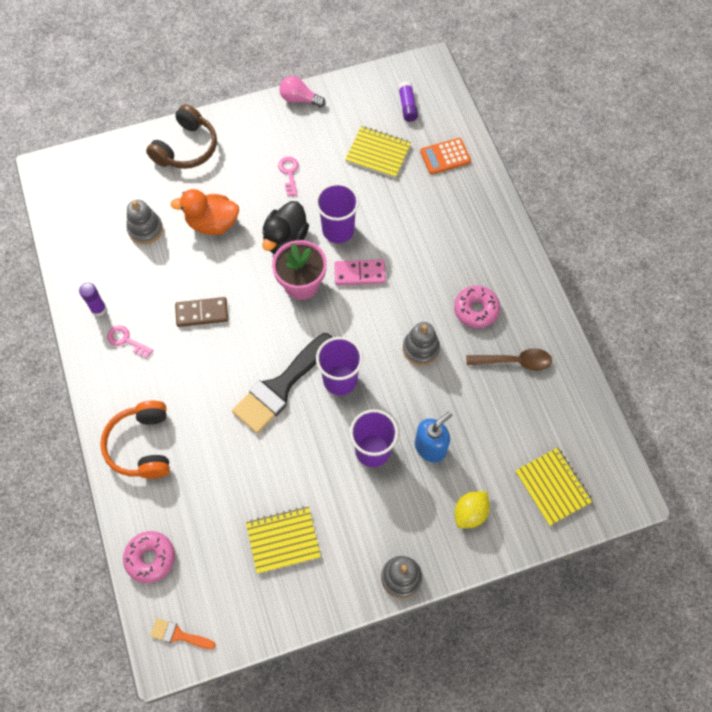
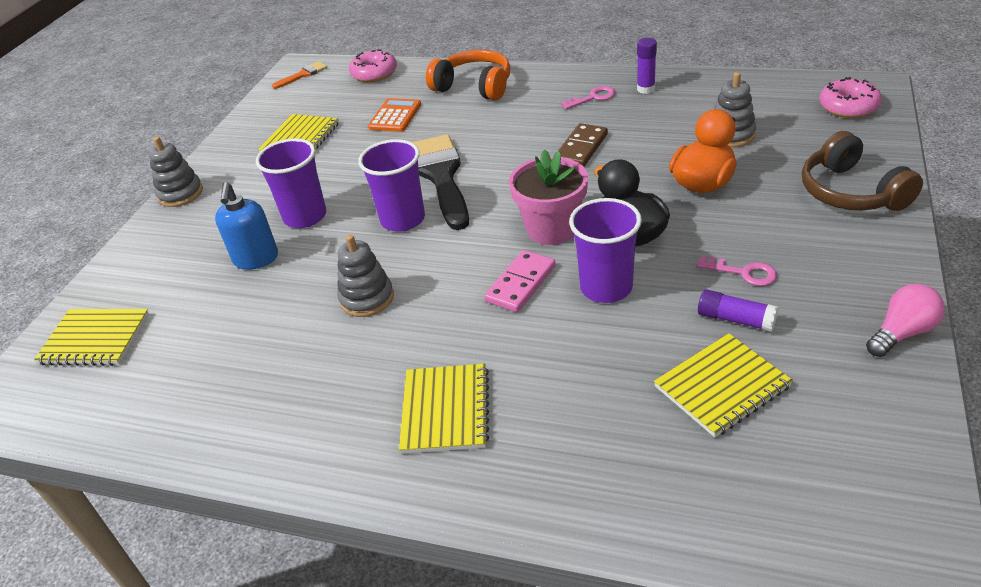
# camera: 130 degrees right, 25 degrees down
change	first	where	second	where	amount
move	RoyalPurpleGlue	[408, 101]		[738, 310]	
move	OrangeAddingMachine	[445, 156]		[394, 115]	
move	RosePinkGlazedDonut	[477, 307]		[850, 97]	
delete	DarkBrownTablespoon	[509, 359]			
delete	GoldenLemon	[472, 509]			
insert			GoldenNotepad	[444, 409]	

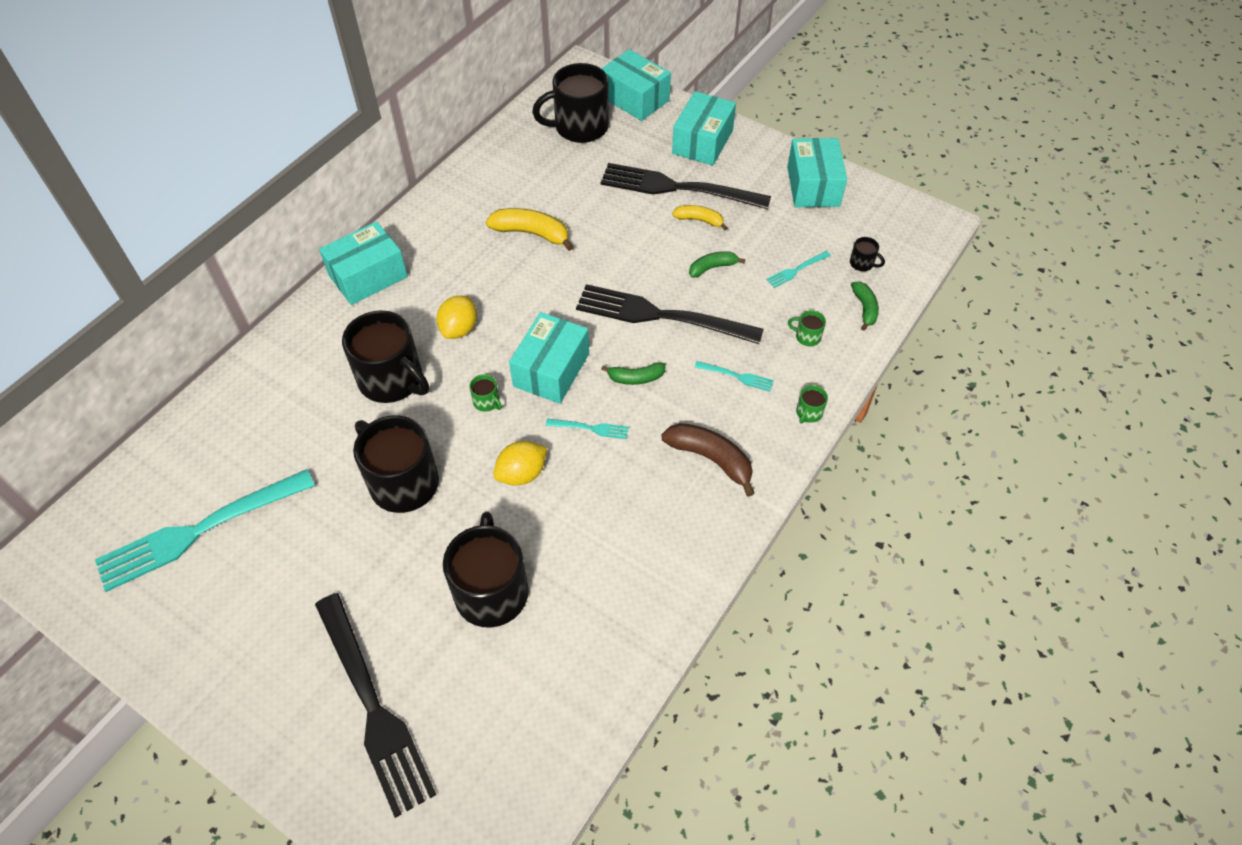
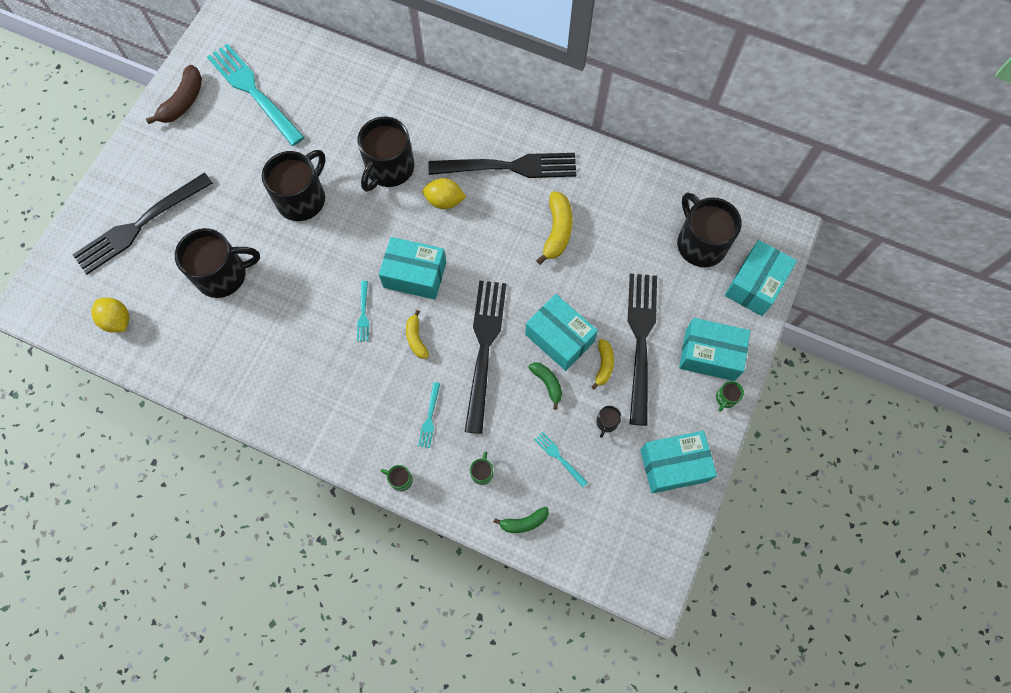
# camera: 80 degrees right, 15 degrees up
change	first	where	second	where	amount
move	TurquoiseBox	[363, 263]		[561, 332]	
move	JetBlackMug	[867, 254]		[608, 422]	
recolor	LeafGreenBananaFruit	[633, 373]	GoldenBananaFruit	[417, 334]	
move	LeafGreenMug	[485, 393]		[730, 396]	
move	DarkBrownBananaFruit	[708, 460]		[174, 94]	
move	GoldenLemon	[520, 463]		[110, 315]	
insert			JetBlackFork	[502, 165]	

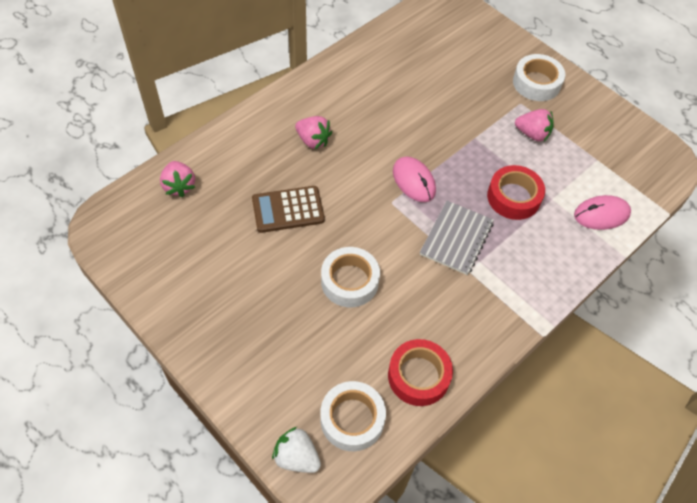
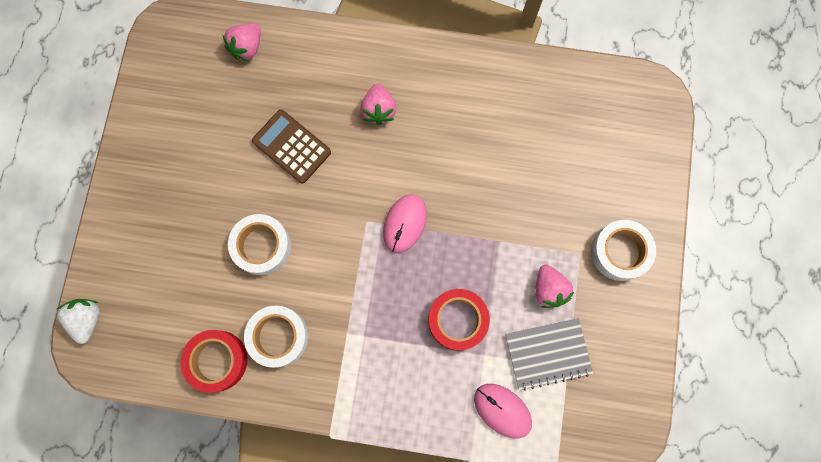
# camera: 55 degrees right, 20 degrees up
change	first	where	second	where	amount
move	GreyNotepad	[457, 238]		[549, 354]	
move	PureWhiteRollOfTape	[353, 416]		[276, 336]	

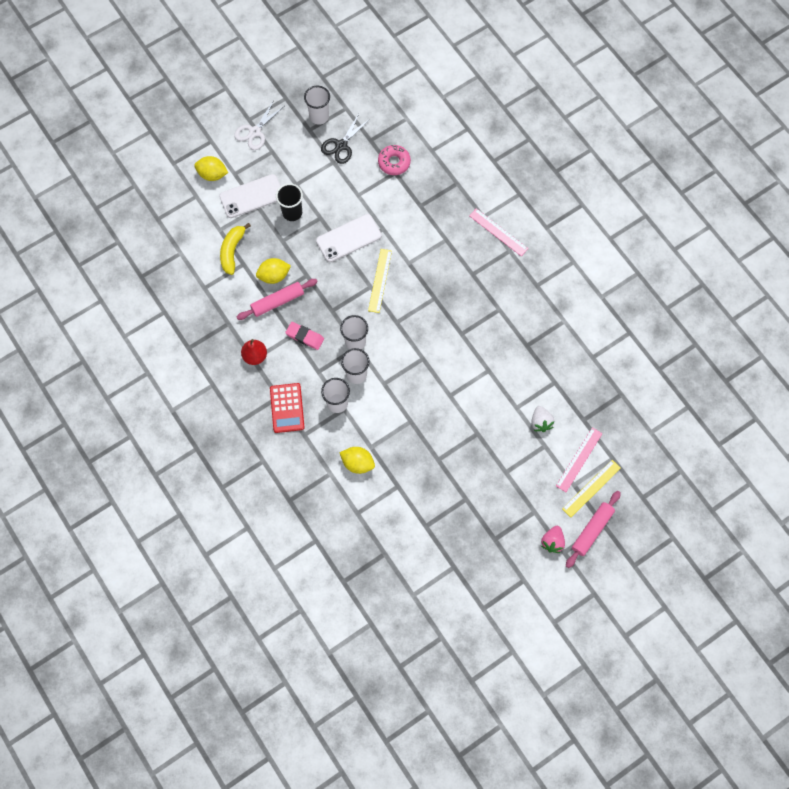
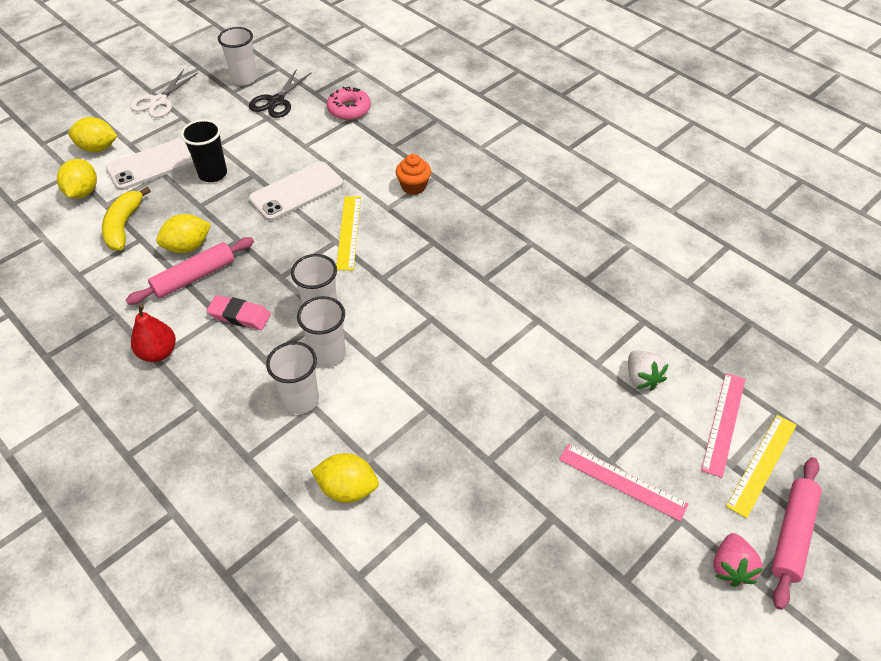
# camera: 10 degrees left, 20 degrees down
change	first	where	second	where	amount
move	RosePinkRuler	[498, 232]		[623, 482]	
delete	CrimsonAddingMachine	[287, 408]			
insert			OrangeMuffin	[413, 174]	
insert			GoldenLemon	[77, 179]	

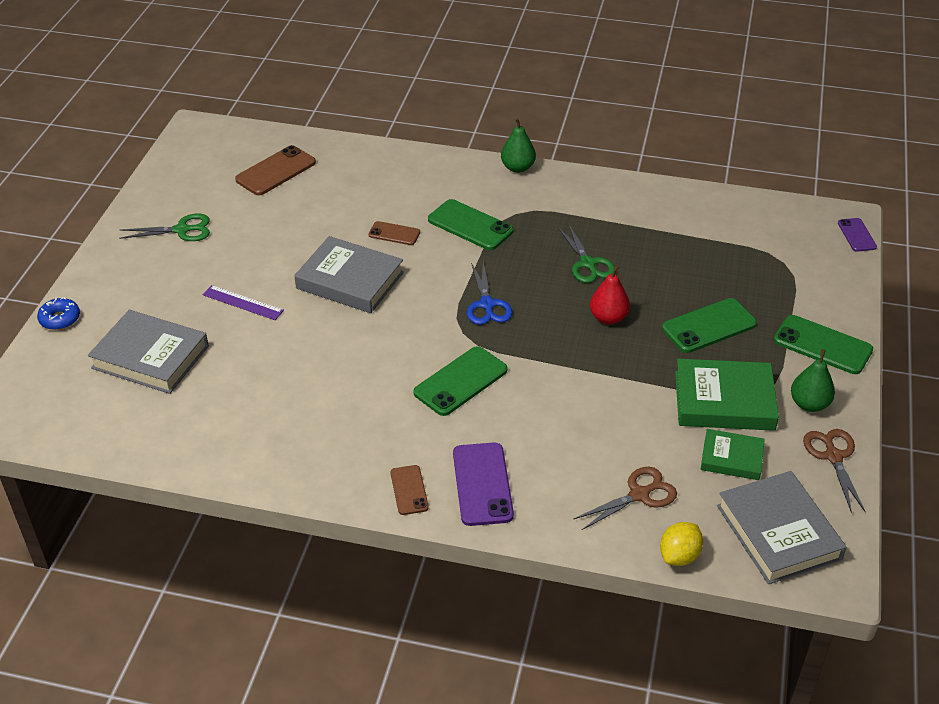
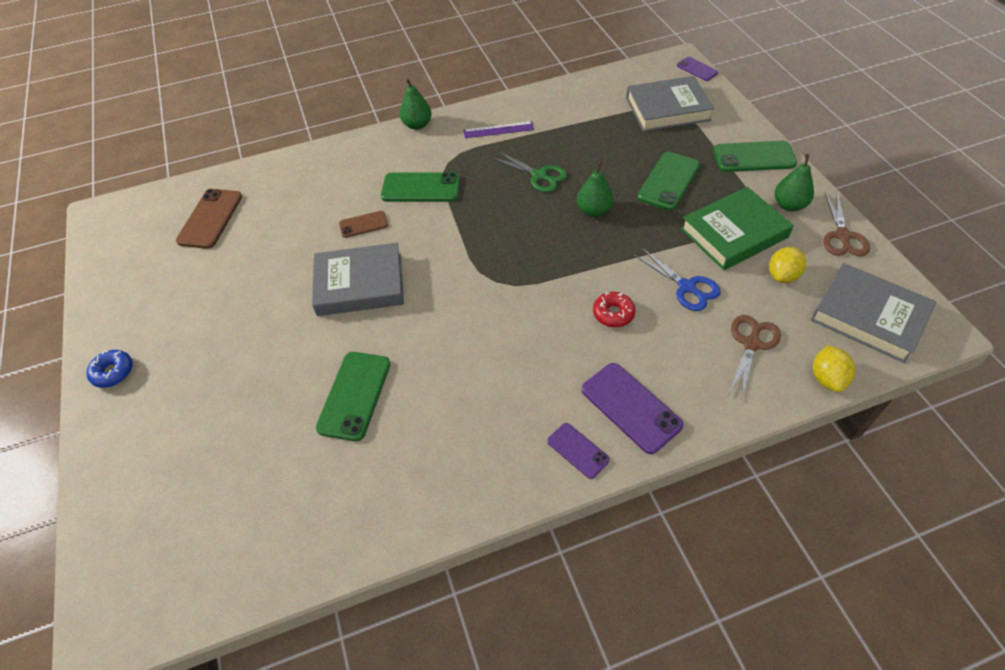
# camera: 30 degrees left, 10 degrees up
change	first	where	second	where	amount
delete	LeafGreenShears	[164, 227]			
move	RoyalBlueShears	[489, 293]		[677, 279]	
recolor	CrimsonPearFruit	[610, 294]	LeafGreenPearFruit	[595, 189]	
move	RoyalPurpleRuler	[243, 302]		[499, 129]	
move	RoyalBlueGlazedDonut	[58, 313]		[109, 369]	
move	GreyBook	[148, 352]		[670, 104]	
move	LeafGreenPhone	[460, 381]		[353, 396]	
replace	LeafGreenBook	[733, 454]	GoldenLemon	[787, 265]	
rotate	DarkBrownShears	[834, 471]		[846, 224]	135 degrees counterclockwise
recolor	DarkBrownPhone	[409, 490]	RoyalPurplePhone	[578, 451]	
insert			CrimsonGlazedDonut	[614, 309]	

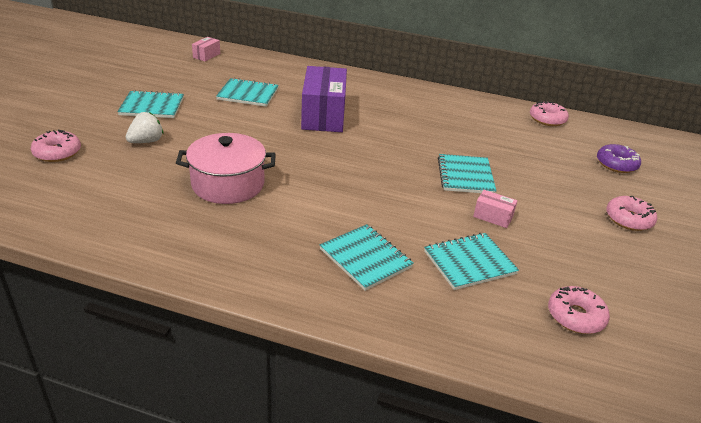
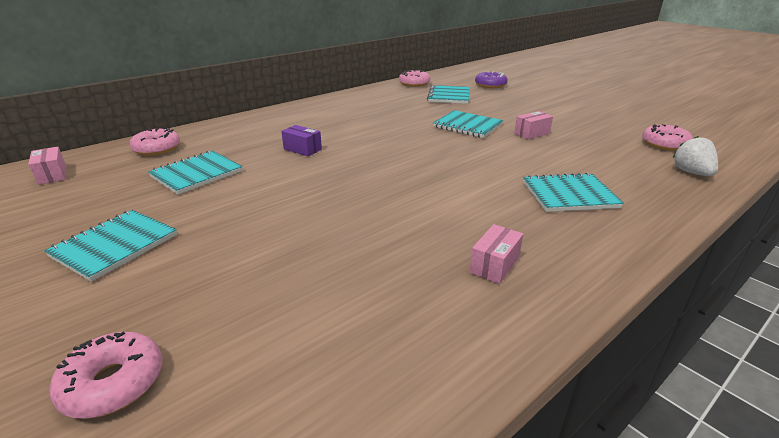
# camera: 55 degrees left, 5 degrees down
change	first	where	second	where	amount
resize	RoyalPurpleBox	[324, 99]		[301, 140]	x0.44
move	PureWhiteToyStrawberry	[144, 127]		[695, 156]	
delete	RosePinkPot	[226, 168]			
move	RosePinkGlazedDonut	[631, 213]		[155, 141]	
move	TurquoiseNotepad	[471, 261]		[448, 94]	
insert			RosePinkBox	[496, 254]	

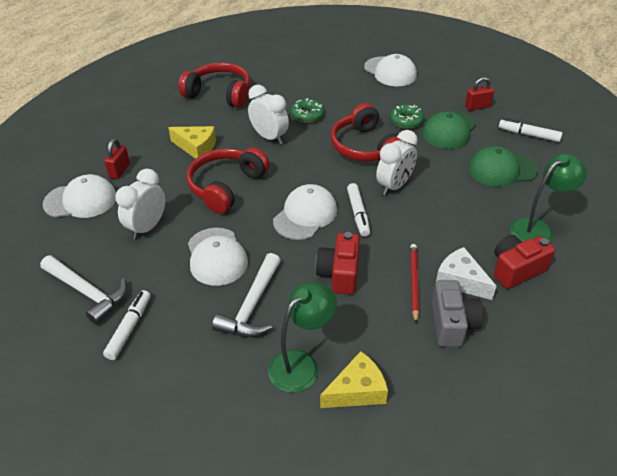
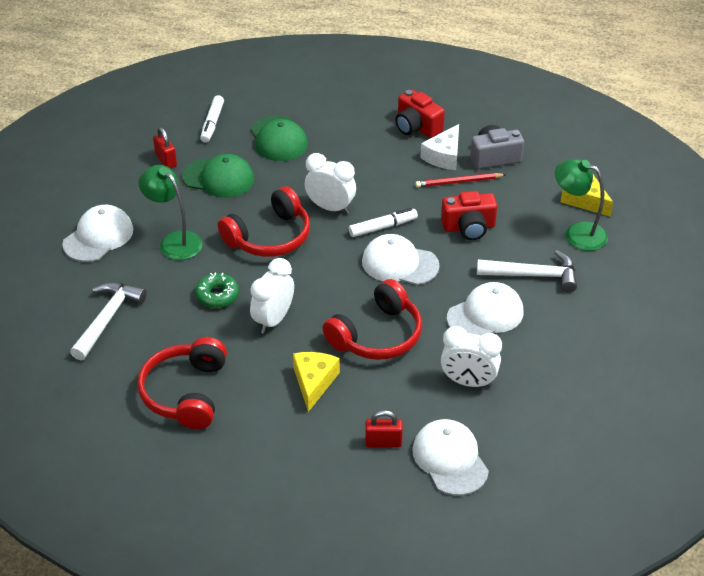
# camera: 105 degrees left, 0 degrees up
change	first	where	second	where	amount
delete	LeafGreenGlazedDonut	[407, 116]			
rotate	CrimsonHeadphones	[228, 181]		[372, 319]	60 degrees counterclockwise
move	LeafGreenReadingLamp	[548, 198]		[170, 212]	
move	PureWhiteCarpenter'sHammer	[83, 290]		[108, 321]	
delete	PureWhiteMarker	[127, 325]			

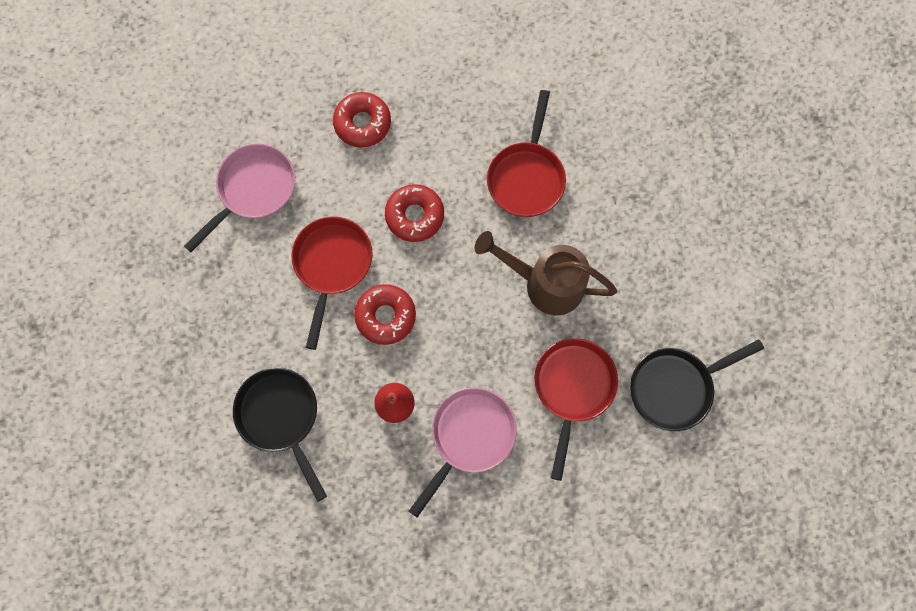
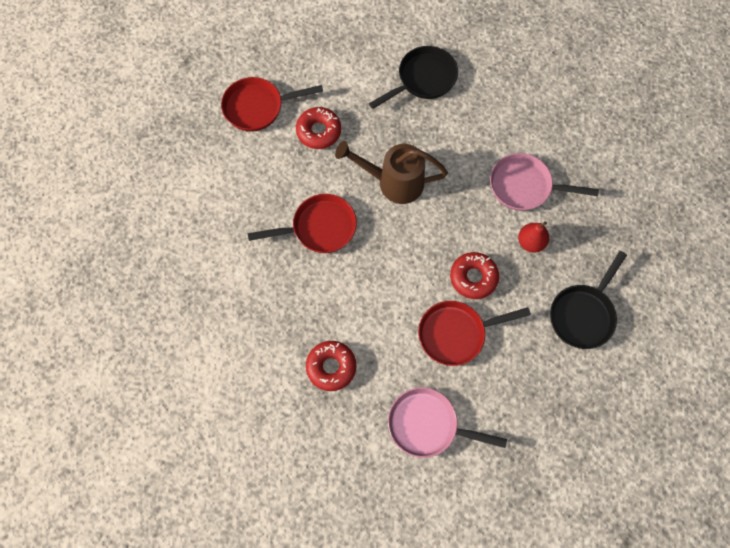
# camera: 115 degrees left, 5 degrees down
change	first	where	second	where	amount
move	CrimsonGlazedDonut	[414, 213]		[318, 128]	
rotate	DarkBrownWateringCan	[546, 273]		[391, 172]	105 degrees clockwise
move	CrimsonSkillet	[576, 409]		[272, 104]	
rotate	JetBlackSkillet	[697, 385]		[413, 77]	75 degrees counterclockwise

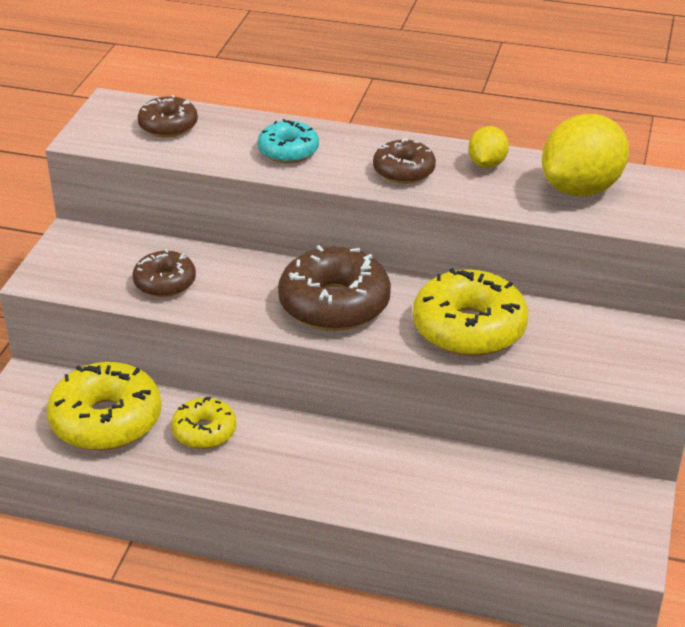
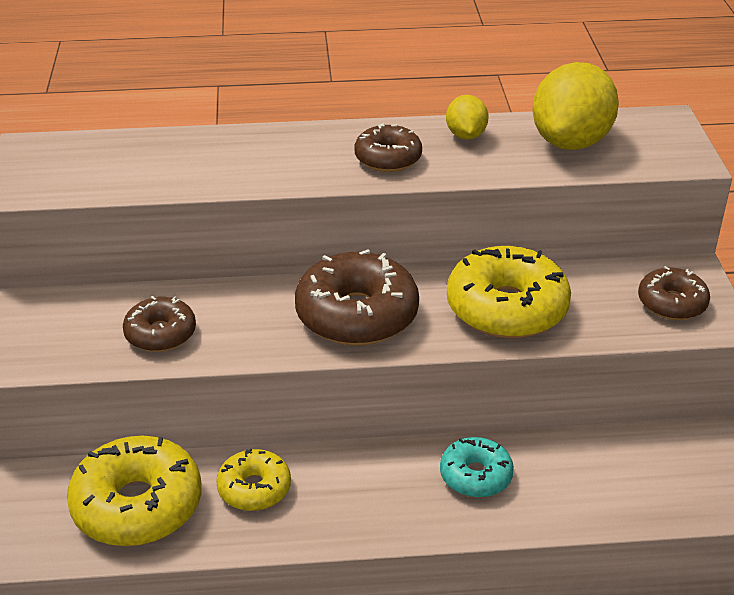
# camera: 20 degrees left, 0 degrees up
change	first	where	second	where	amount
move	DarkBrownGlazedDonut	[168, 116]		[674, 293]	
move	TurquoiseGlazedDonut	[288, 141]		[477, 467]	

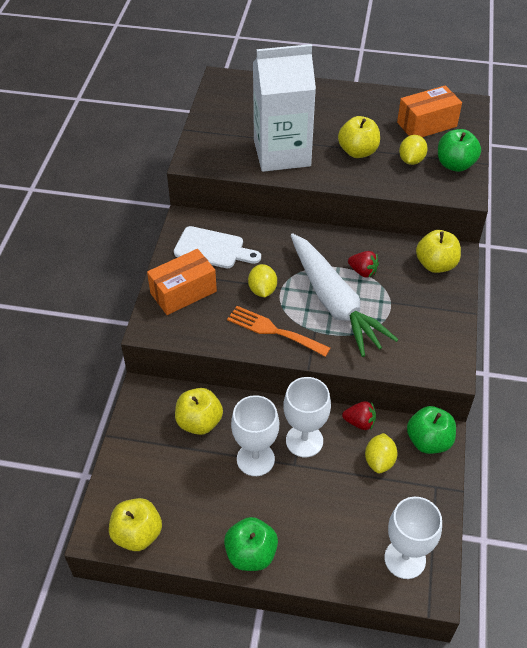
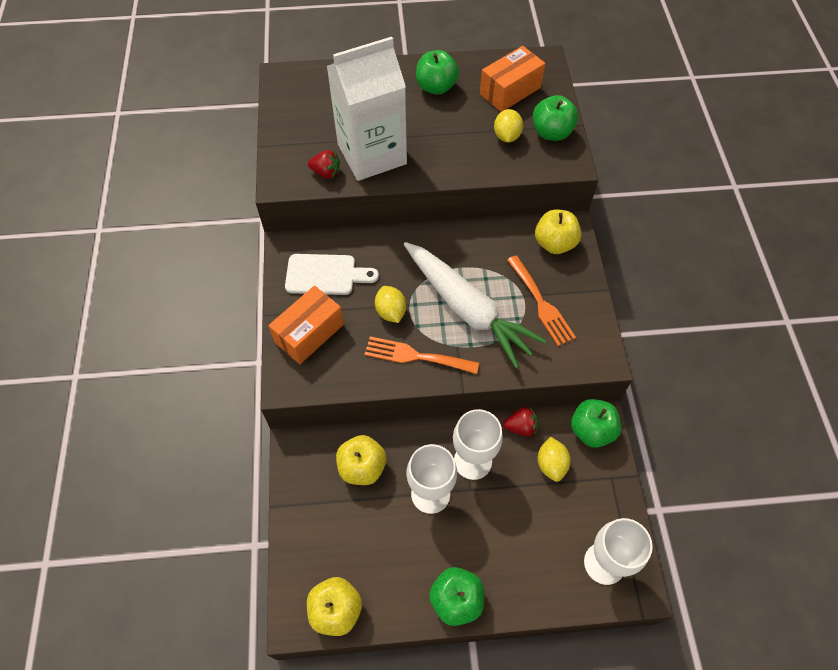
# camera: 15 degrees left, 10 degrees up
change	first	where	second	where	amount
delete	GoldenAppleFruit	[359, 137]			
move	CrimsonToyStrawberry	[363, 264]		[324, 164]	
insert			LeafGreenAppleFruit	[437, 72]	
insert			OrangeFork	[541, 300]	

